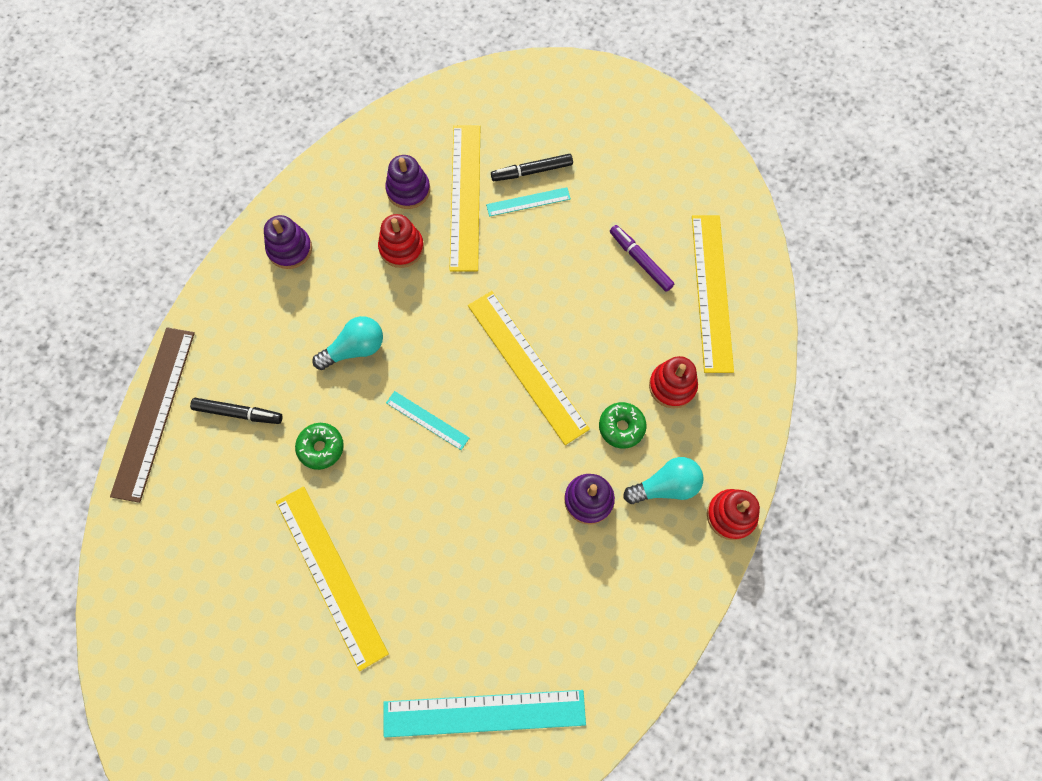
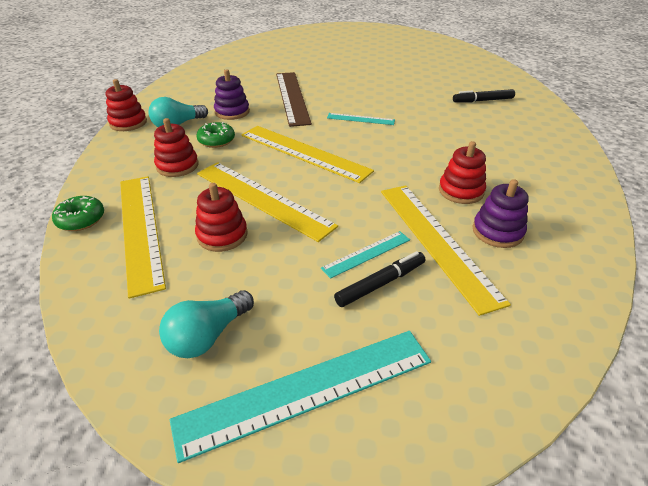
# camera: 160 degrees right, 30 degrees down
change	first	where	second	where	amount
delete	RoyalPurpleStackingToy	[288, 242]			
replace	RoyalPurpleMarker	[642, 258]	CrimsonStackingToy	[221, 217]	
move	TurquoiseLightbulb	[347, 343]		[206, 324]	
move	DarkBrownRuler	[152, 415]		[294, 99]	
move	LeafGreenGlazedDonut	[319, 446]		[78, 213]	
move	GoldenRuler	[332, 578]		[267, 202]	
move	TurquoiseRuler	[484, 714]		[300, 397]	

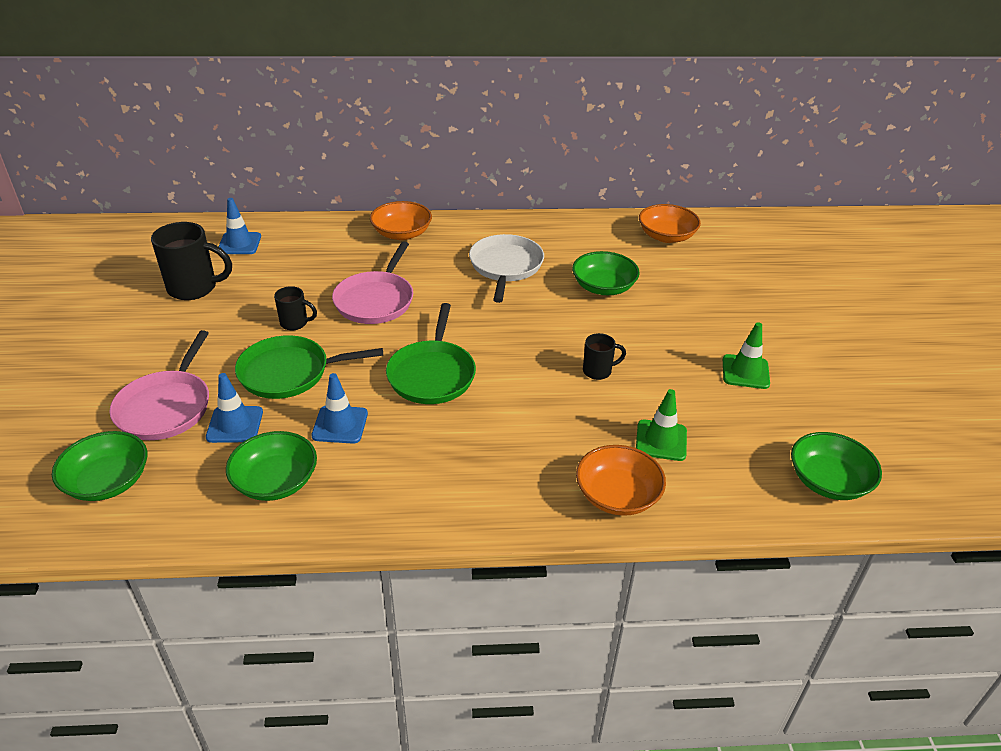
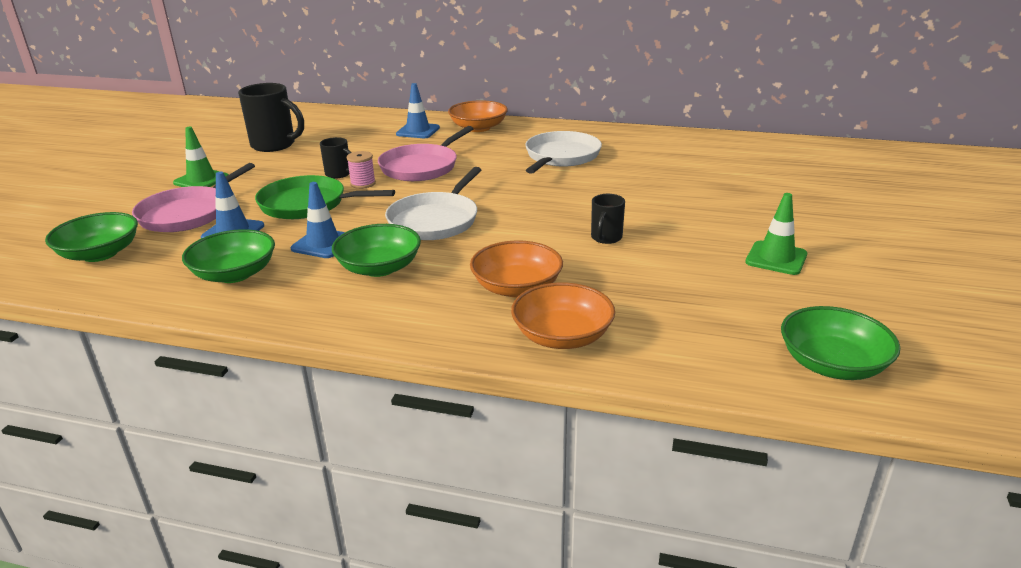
# camera: 20 degrees right, 10 degrees down
change	first	where	second	where	amount
move	RoyalBlueTrafficCone	[239, 226]		[418, 110]	
move	OrangeServingBowl	[670, 223]		[516, 269]	
move	LeafGreenServingBowl	[606, 273]		[376, 250]	
recolor	LeafGreenSkillet	[431, 353]	PureWhiteSkillet	[433, 203]	
rotate	JetBlackMug	[604, 356]		[608, 219]	105 degrees clockwise
move	LeafGreenTrafficCone	[661, 425]		[201, 157]	
insert			RosePinkReelOfThread	[361, 170]	

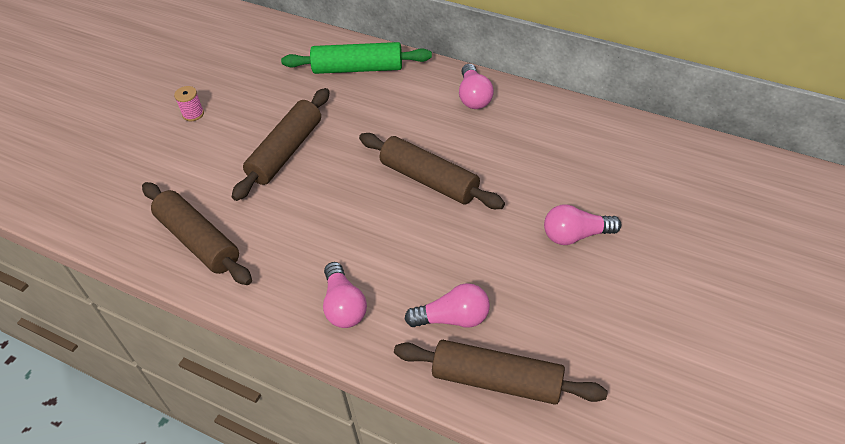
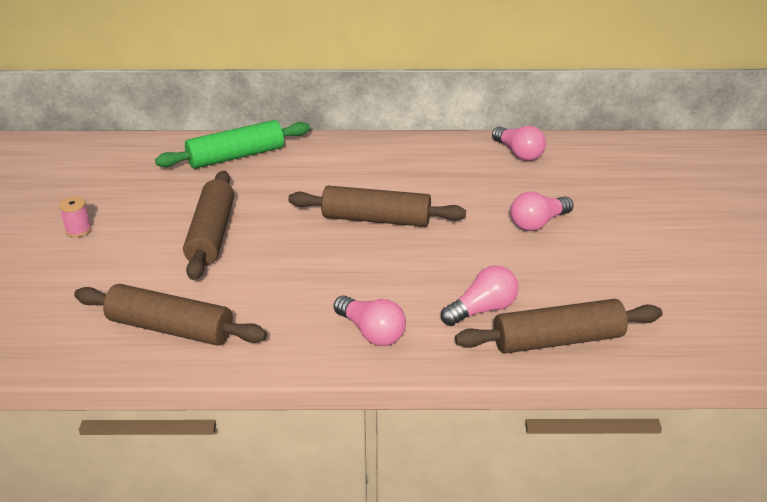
# camera: 30 degrees left, 15 degrees down
change	first	where	second	where	amount
move	RosePinkLightbulb	[476, 86]		[519, 143]	

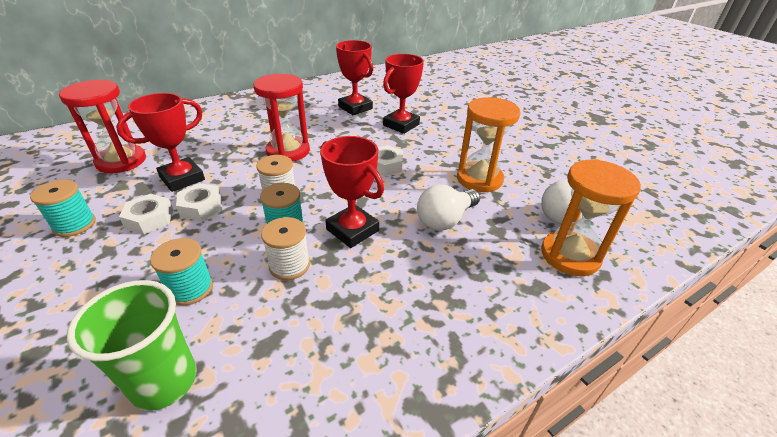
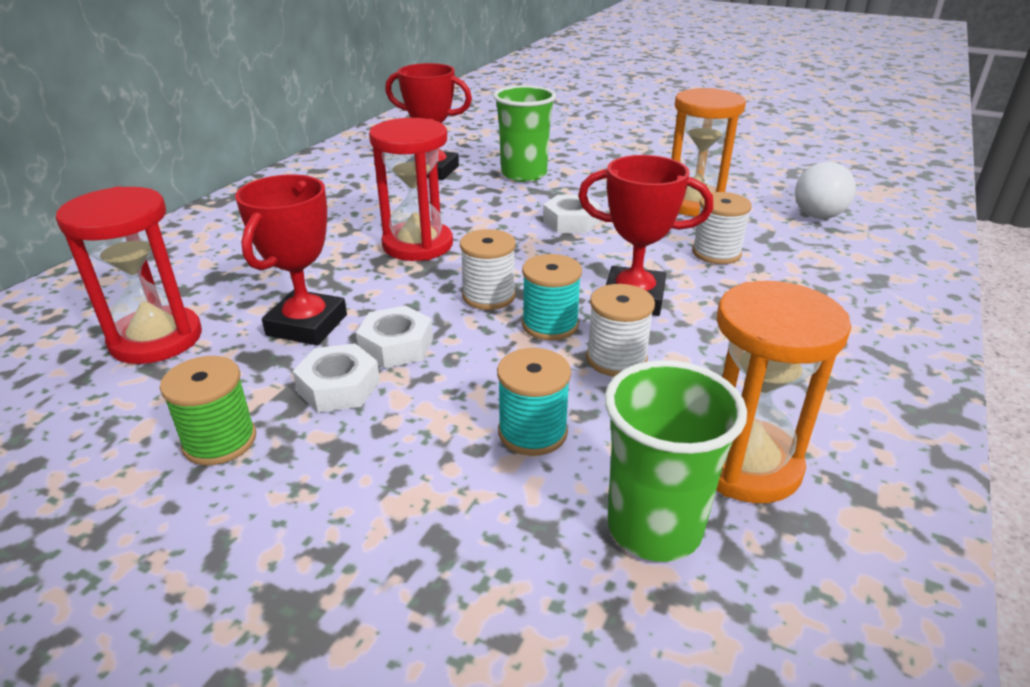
# camera: 30 degrees left, 5 degrees down
change	first	where	second	where	amount
replace	CrimsonTrophy	[403, 94]	LeafGreenCup	[524, 133]	
move	OrangeSandglass	[591, 217]		[783, 392]	
recolor	TurquoiseReelOfThread	[63, 208]	LeafGreenReelOfThread	[208, 410]	
replace	PureWhiteLightbulb	[448, 207]	PureWhiteReelOfThread	[722, 228]	

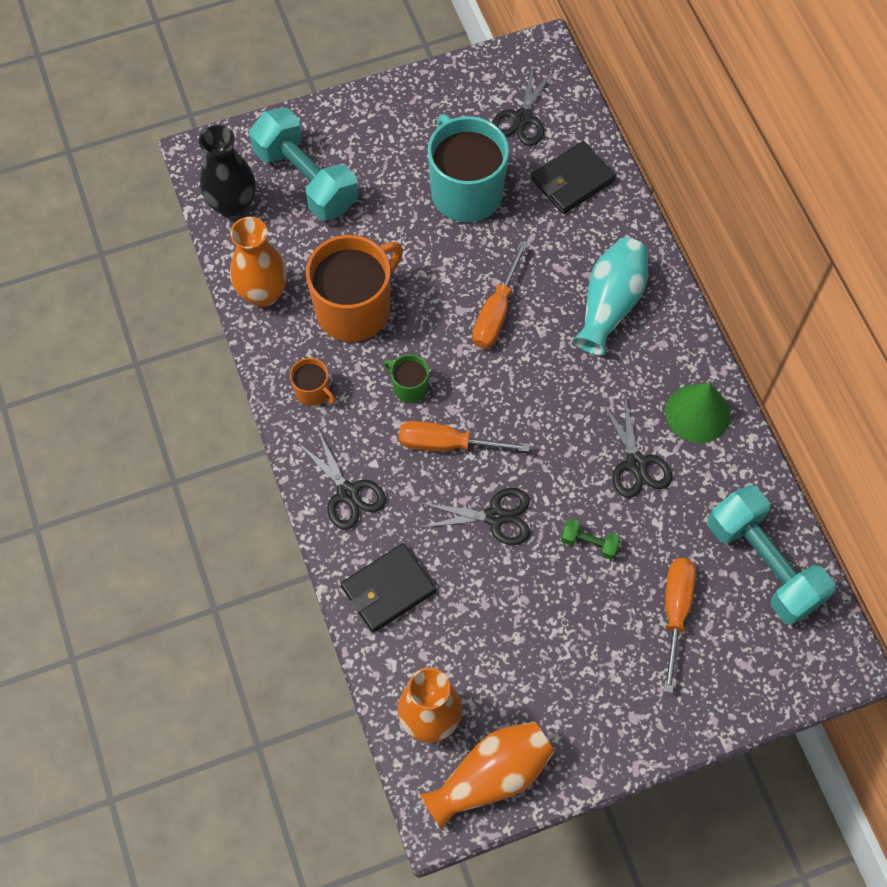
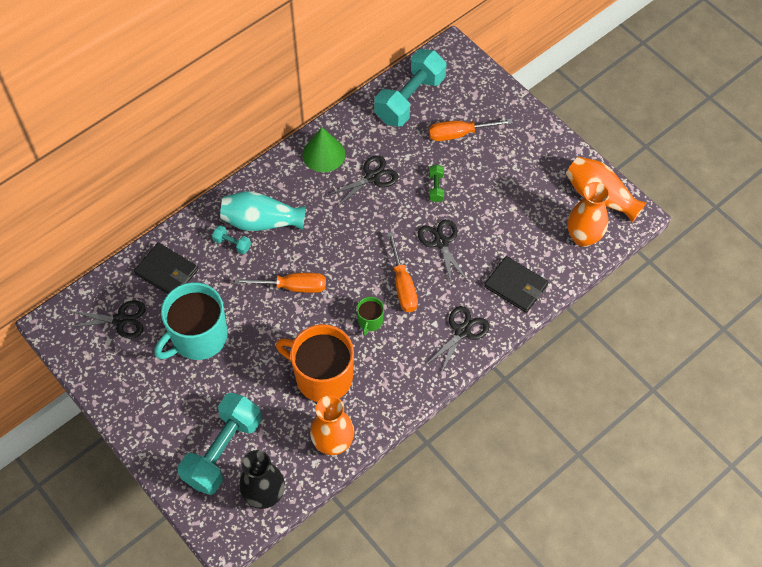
# camera: 110 degrees left, 5 degrees down
change	first	where	second	where	amount
delete	OrangeMug	[313, 382]			
insert			TurquoiseFreeWeight	[231, 239]	

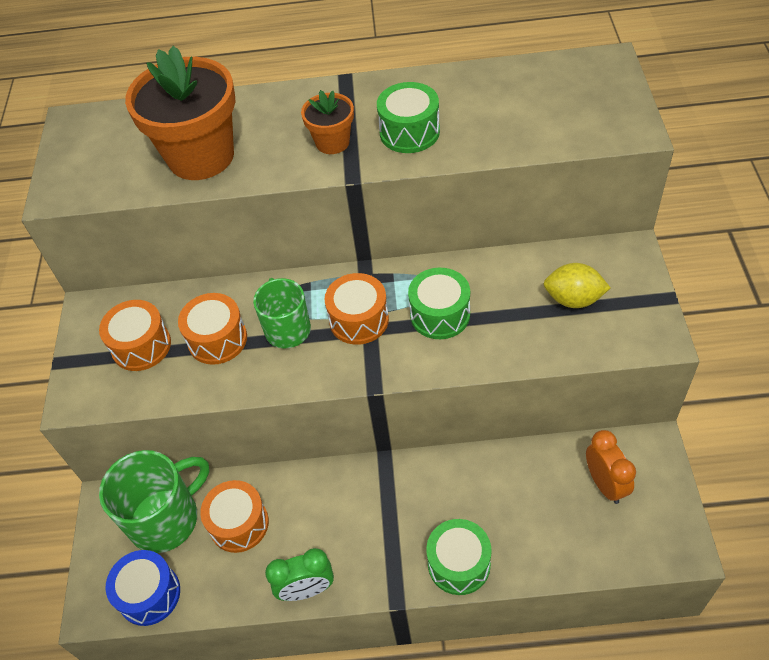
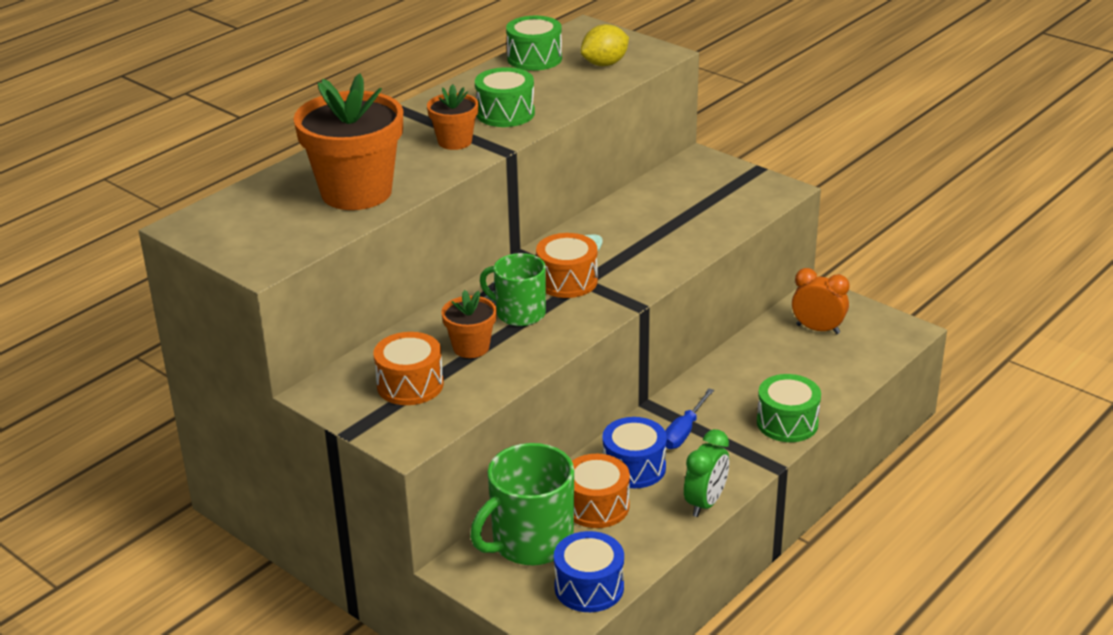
# camera: 50 degrees left, 20 degrees down
change	first	where	second	where	amount
move	GoldenLemon	[576, 285]		[604, 45]	
move	LeafGreenToyDrum	[439, 303]		[534, 43]	
replace	OrangeToyDrum	[212, 329]	OrangePlantPot	[469, 324]	
rotate	LeafGreenMug	[154, 501]		[522, 504]	135 degrees counterclockwise
insert			RoyalBlueScrewdriver	[689, 418]	
insert			RoyalBlueToyDrum	[634, 452]	

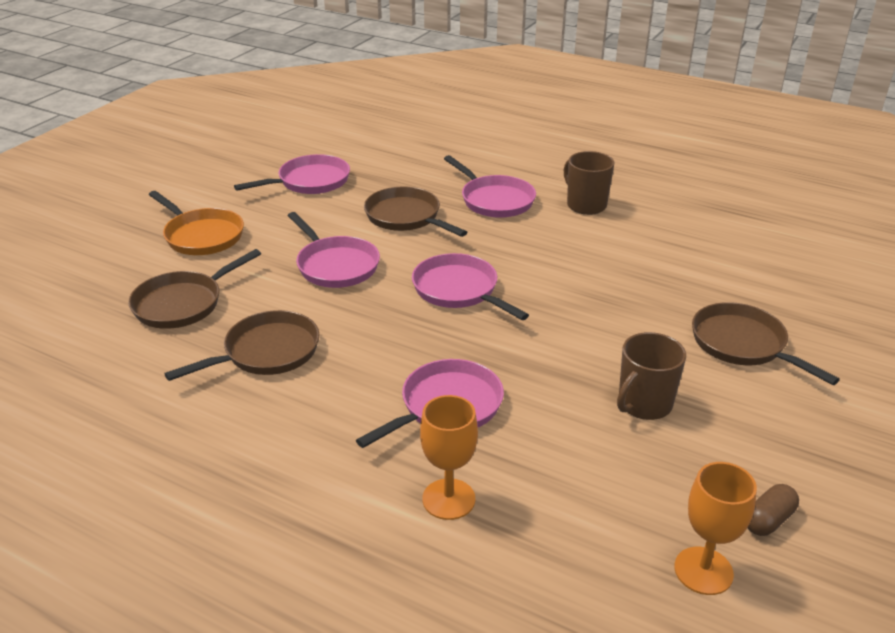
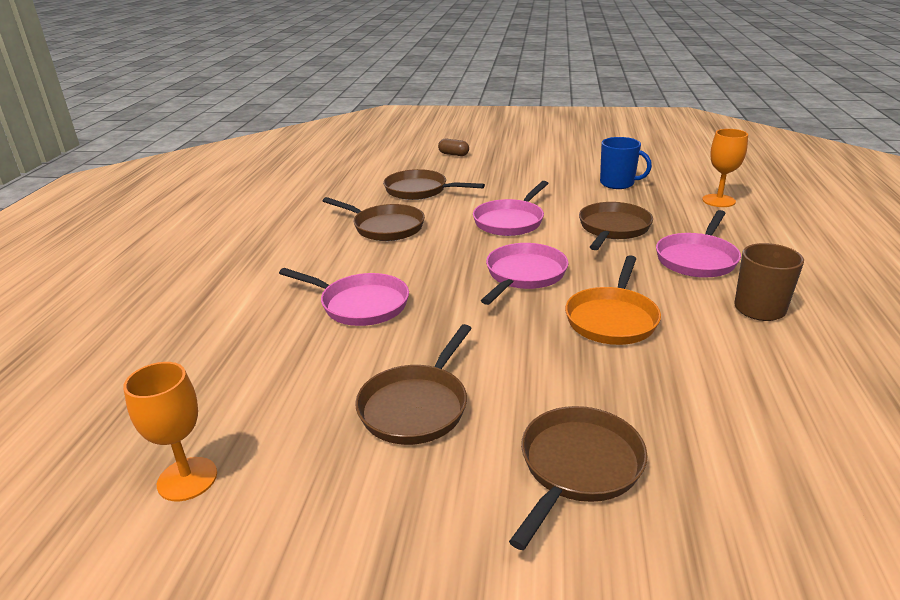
# camera: 70 degrees right, 5 degrees down
change	first	where	second	where	amount
replace	RosePinkSkillet	[292, 174]	RoyalBlueMug	[626, 163]	
move	OrangeSkillet	[196, 223]		[613, 300]	
replace	DarkBrownMug	[651, 376]	DarkBrownSkillet	[413, 384]	
move	OrangeChalice	[449, 457]		[725, 168]	
move	DarkBrownPillShape	[773, 510]		[453, 147]	

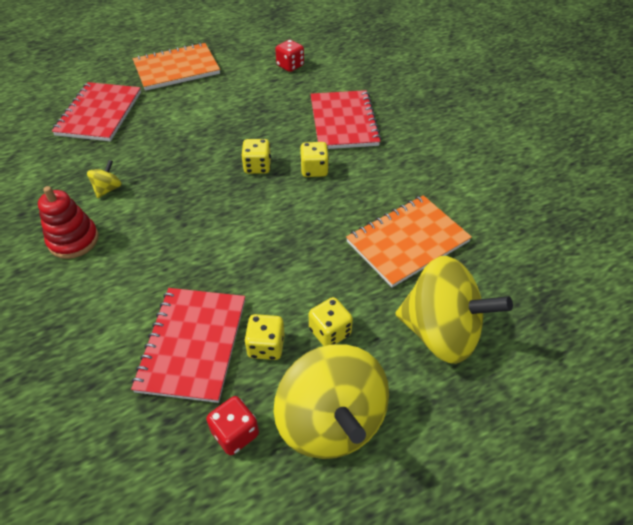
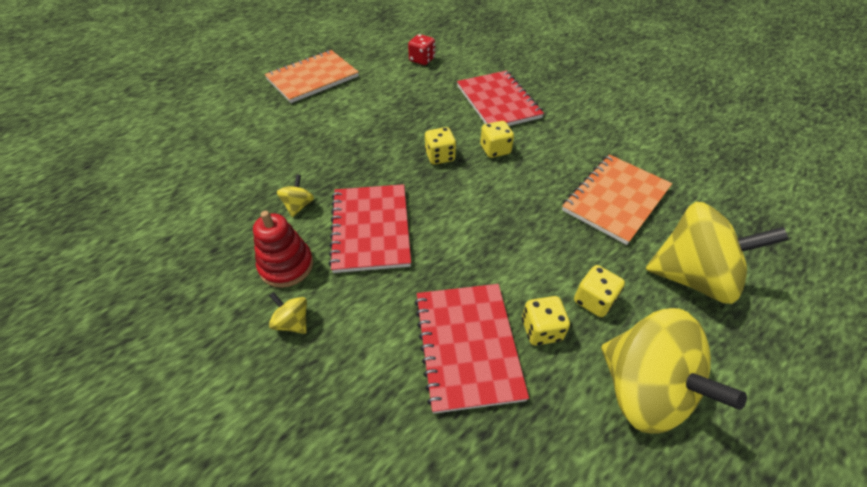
# camera: 15 degrees left, 0 degrees up
change	first	where	second	where	amount
move	CrimsonNotepad	[96, 111]		[370, 228]	
delete	CrimsonDie	[232, 425]			
insert			GoldenToyTop	[288, 313]	

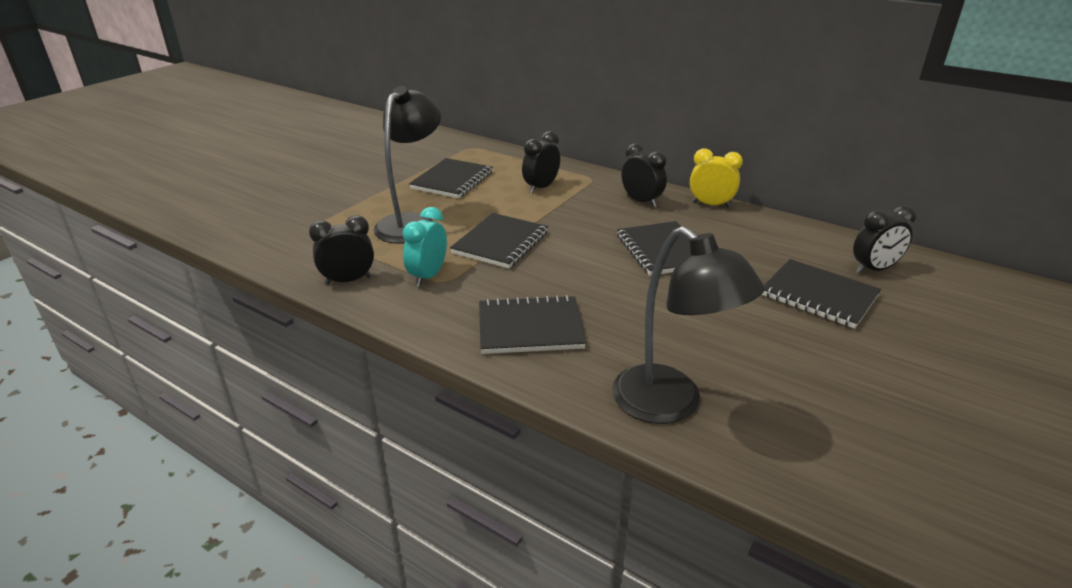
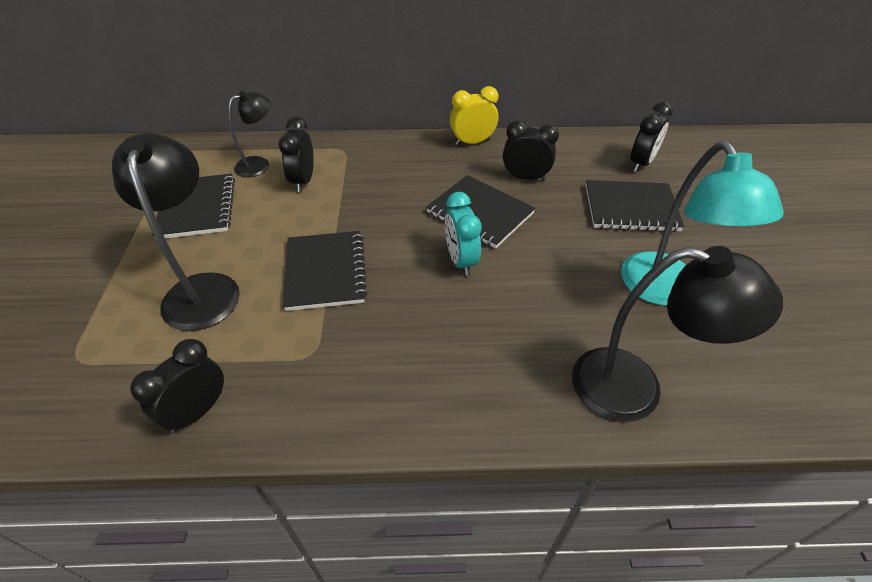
# camera: 35 degrees left, 15 degrees up
change	first	where	second	where	amount
move	JetBlackAlarmClock	[644, 175]		[531, 150]	
move	TurquoiseAlarmClock	[425, 247]		[463, 234]	
delete	JetBlackNotepad	[532, 324]			
insert			JetBlackReadingLamp	[249, 134]	
insert			TurquoiseReadingLamp	[702, 223]	

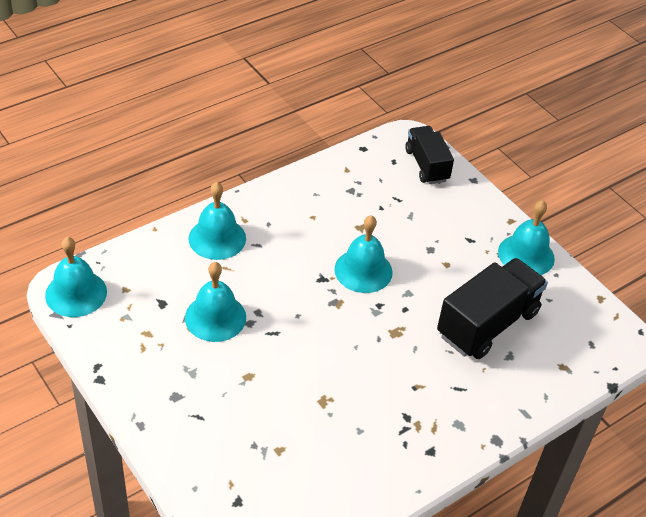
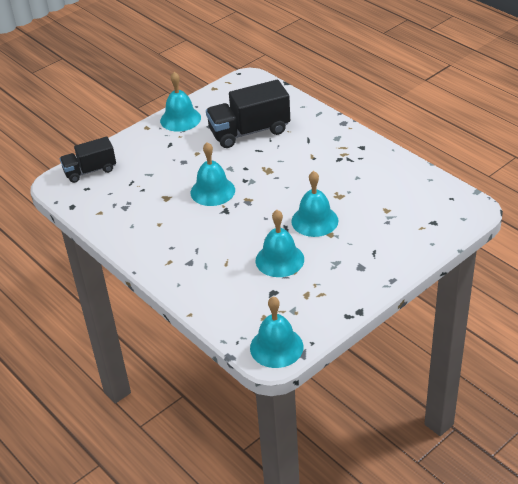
# camera: 90 degrees left, 5 degrees down
change	first	where	second	where	amount
move	TurquoiseBell	[217, 221]		[314, 204]	
rotate	JetBlackTruck	[492, 308]		[248, 114]	60 degrees counterclockwise

